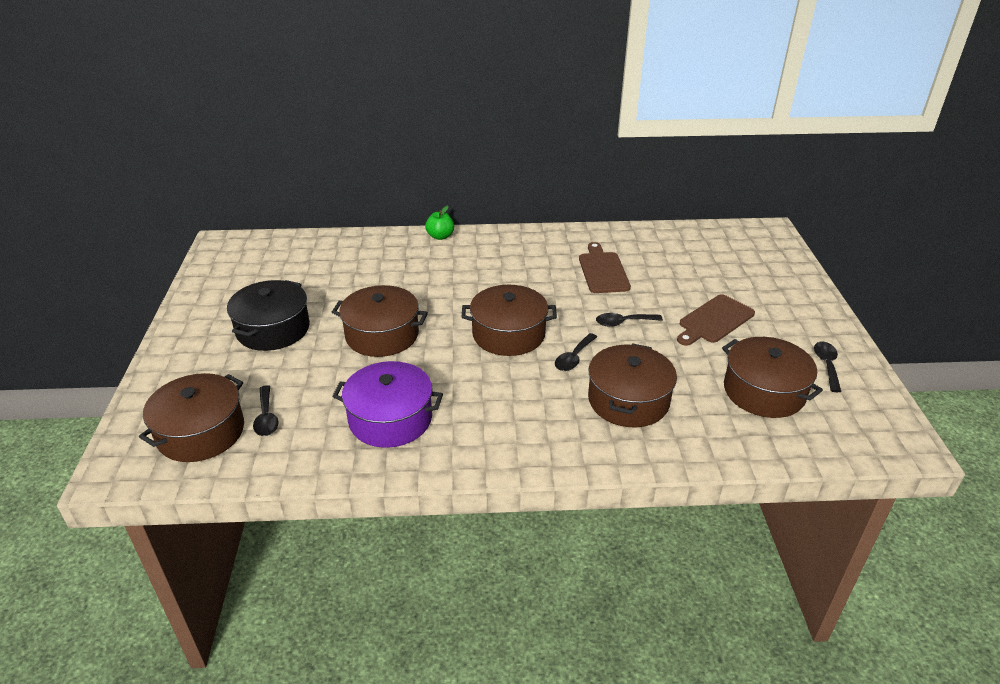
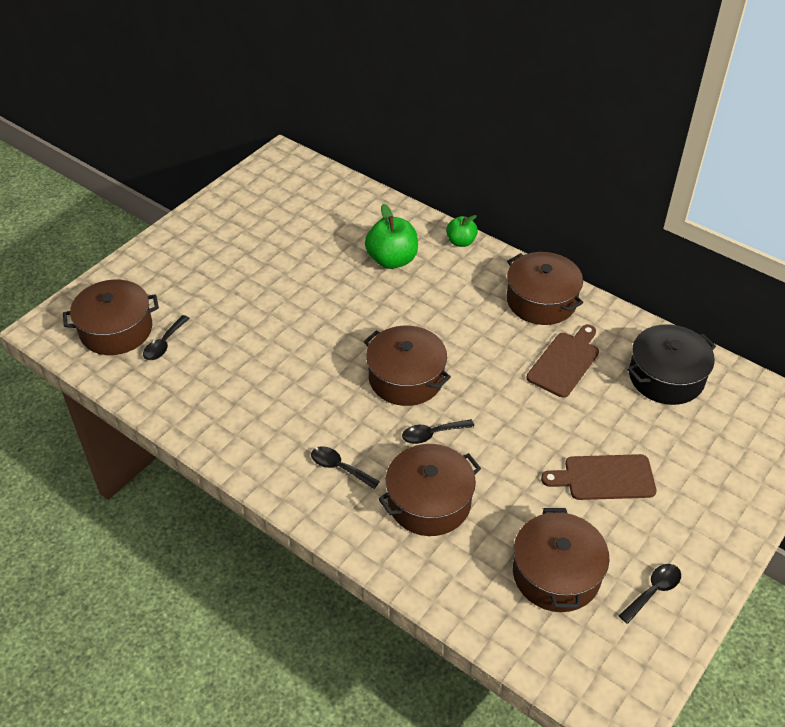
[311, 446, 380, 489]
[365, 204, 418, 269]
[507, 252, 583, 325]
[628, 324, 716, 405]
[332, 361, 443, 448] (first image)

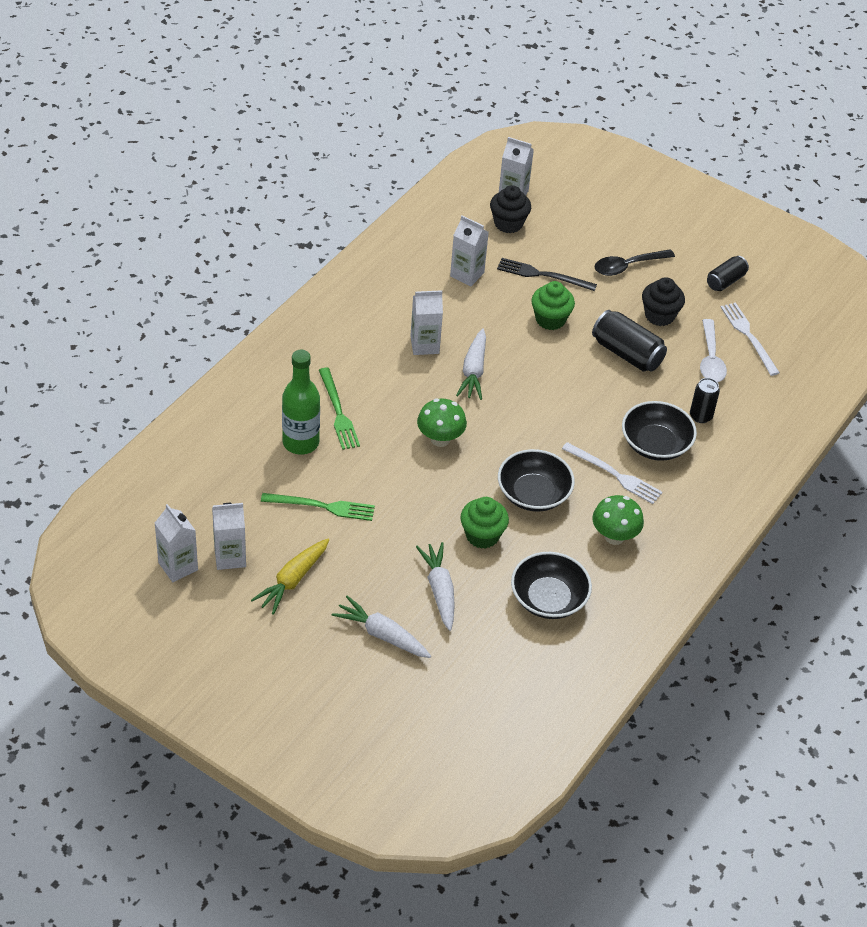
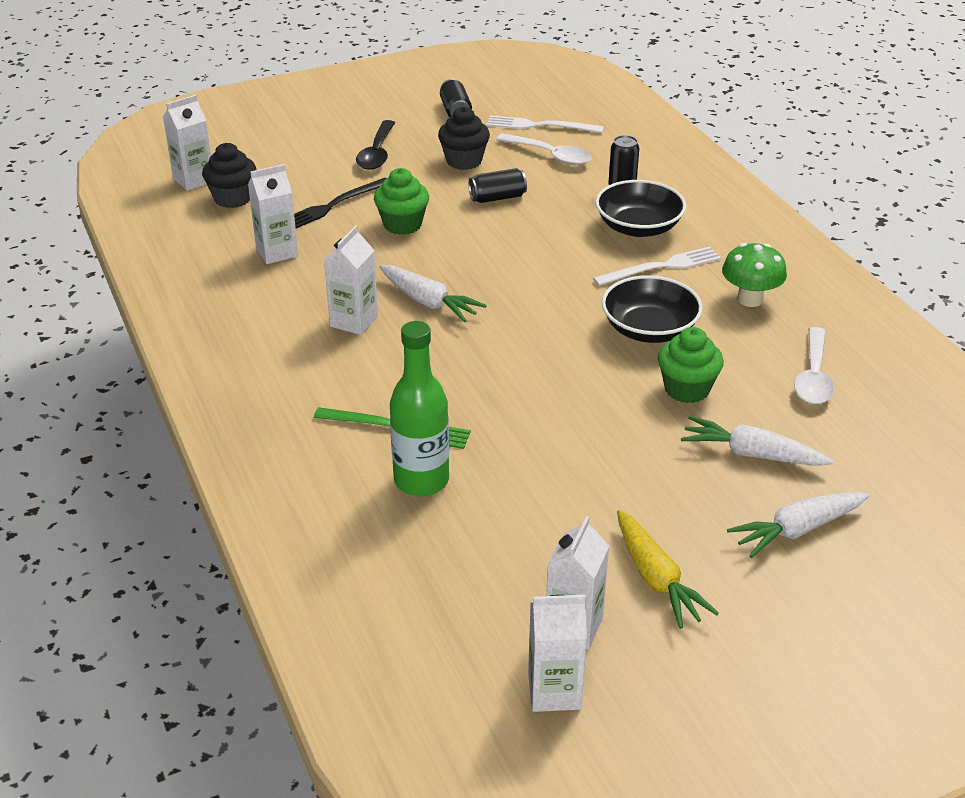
[469, 168, 527, 203]
[794, 327, 834, 404]
[261, 493, 375, 521] (first image)
[417, 398, 467, 447] (first image)

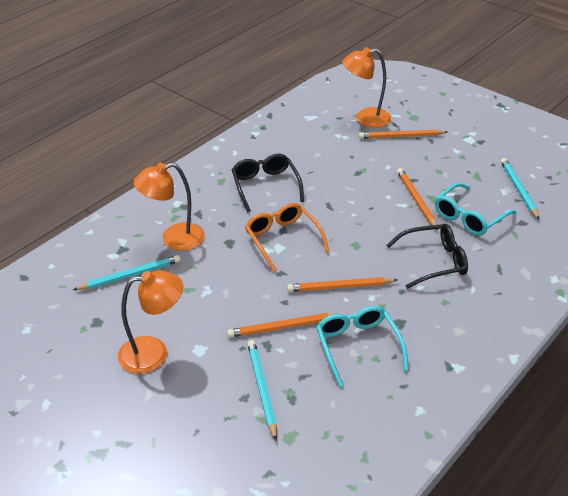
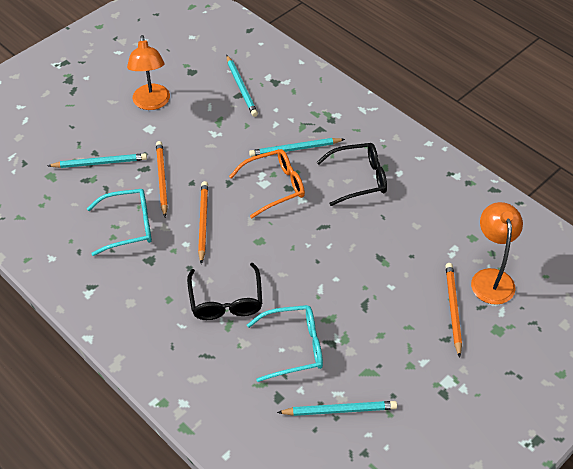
[247, 305, 323, 382]
[249, 138, 345, 157]
[133, 163, 205, 251] (first image)
[397, 168, 438, 230] (first image)

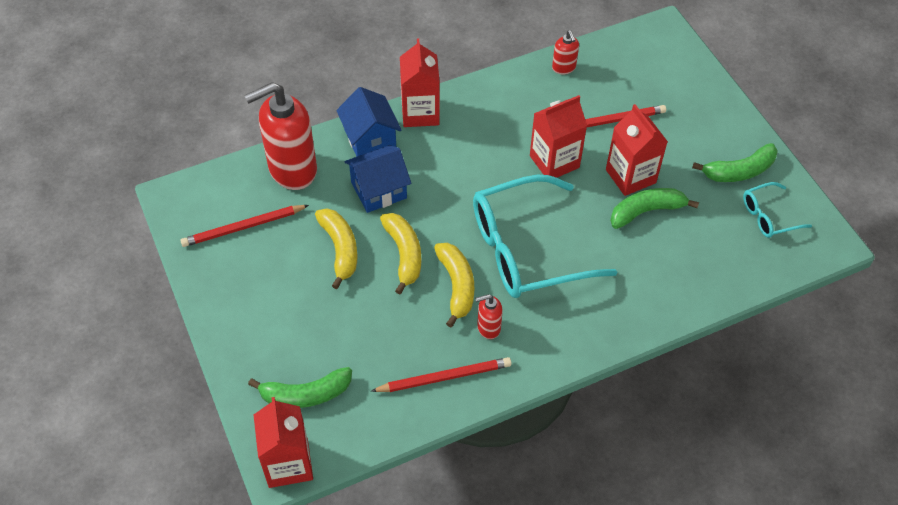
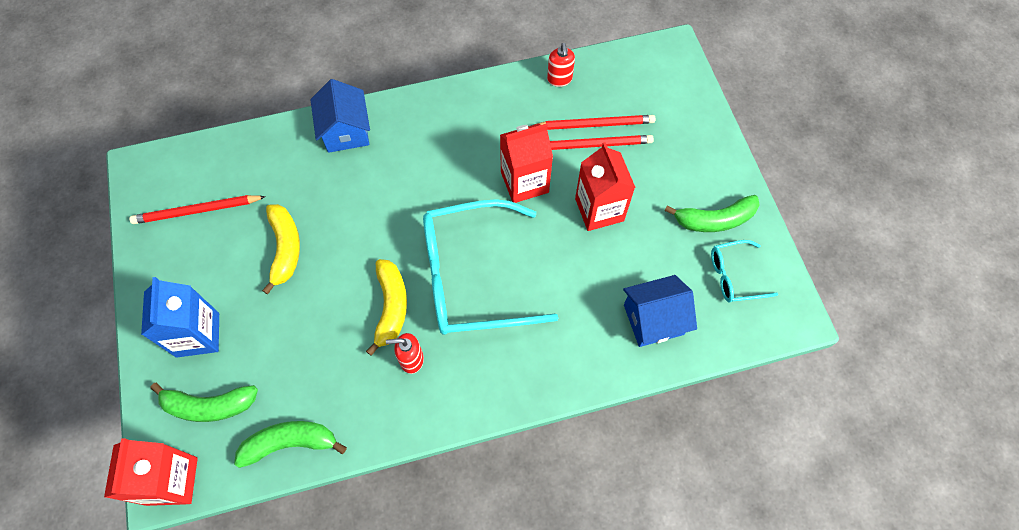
[141, 277, 219, 358]
[234, 421, 347, 468]
[534, 115, 656, 130]
[623, 275, 697, 347]
[244, 82, 317, 190] (first image)
[380, 213, 421, 295] (first image)
[400, 39, 440, 127] (first image)

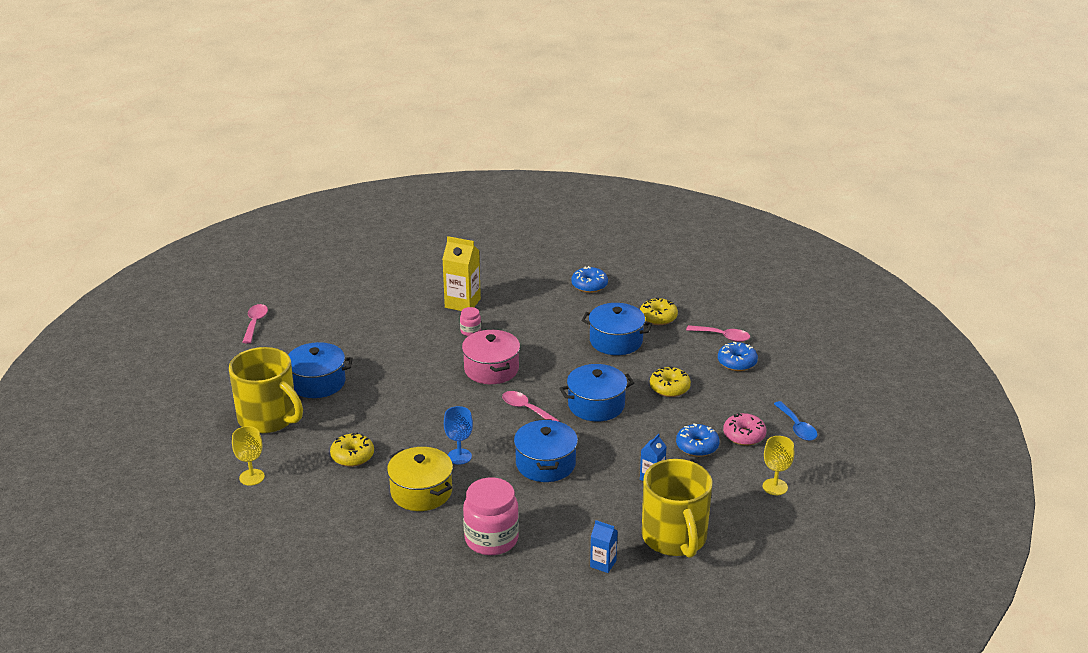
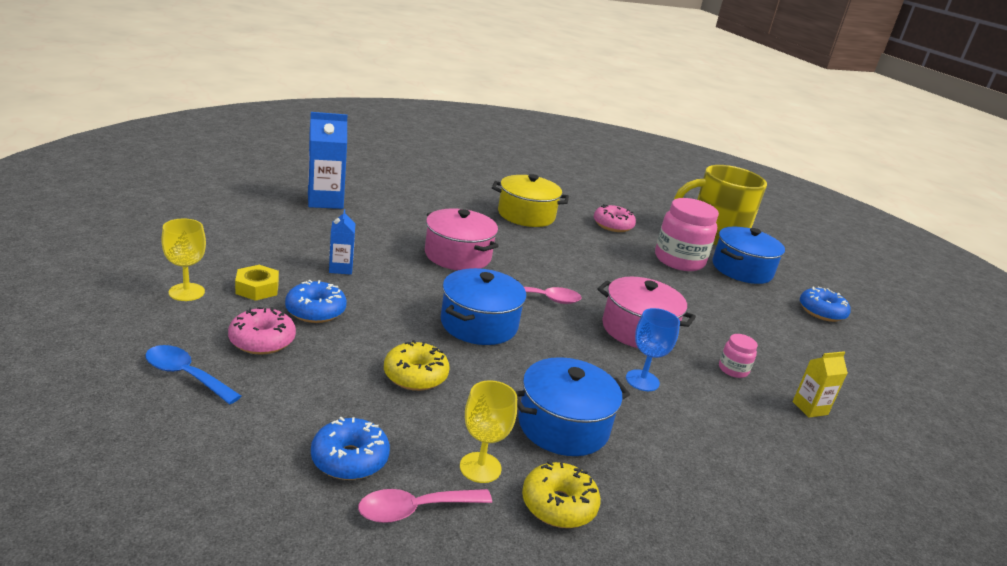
[235, 265, 279, 301]
[308, 112, 347, 209]
[425, 208, 499, 270]
[460, 380, 517, 483]
[594, 204, 636, 232]
[626, 308, 680, 391]
[655, 198, 719, 271]
[793, 351, 848, 418]
[800, 286, 851, 322]
[243, 304, 268, 344] (first image)
[642, 459, 712, 558] (first image)

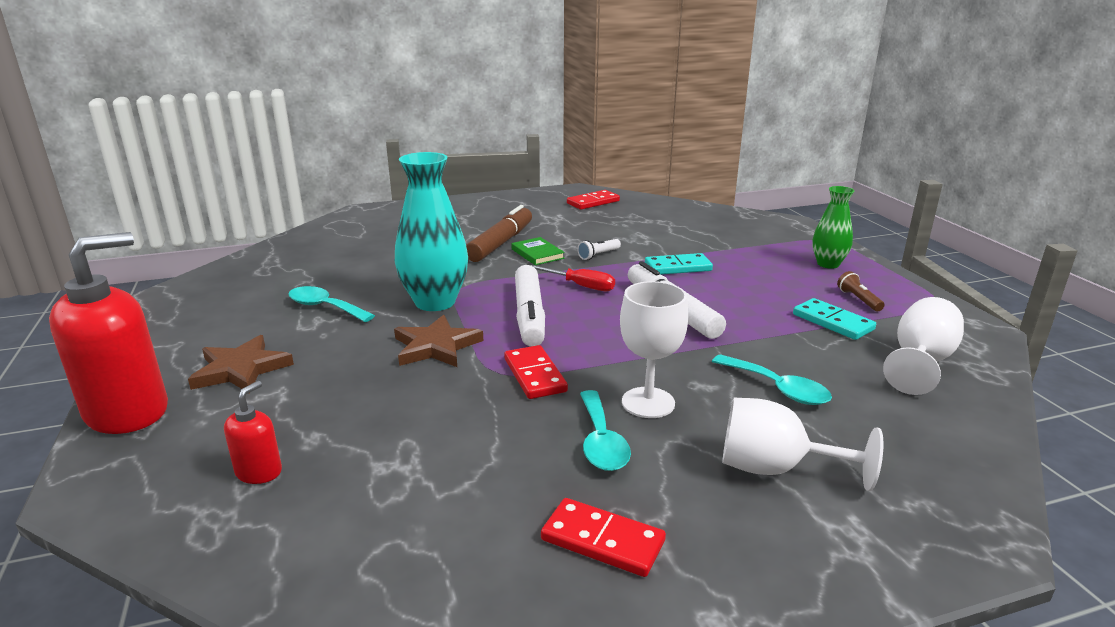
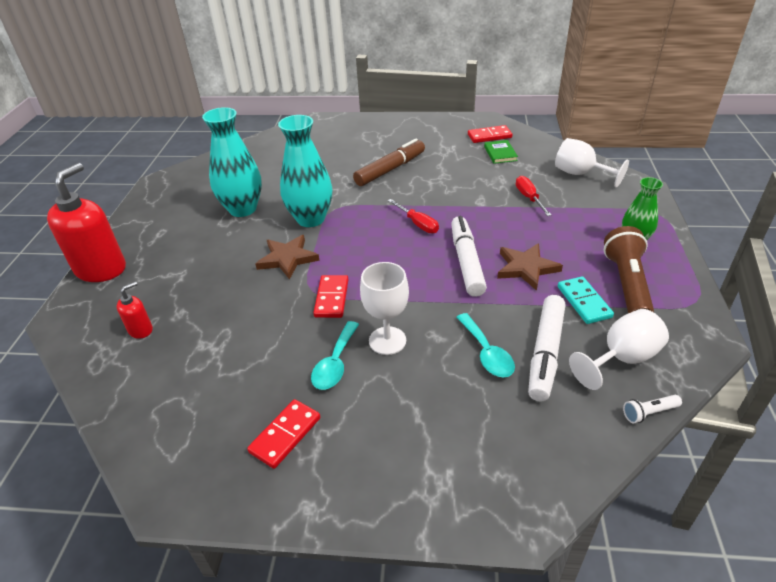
[47, 163, 126, 282]
[202, 107, 262, 217]
[247, 399, 320, 469]
[484, 140, 518, 164]
[497, 243, 563, 291]
[516, 176, 551, 216]
[528, 295, 565, 402]
[555, 138, 629, 187]
[604, 226, 654, 313]
[623, 395, 682, 424]
[645, 253, 713, 275] (first image)

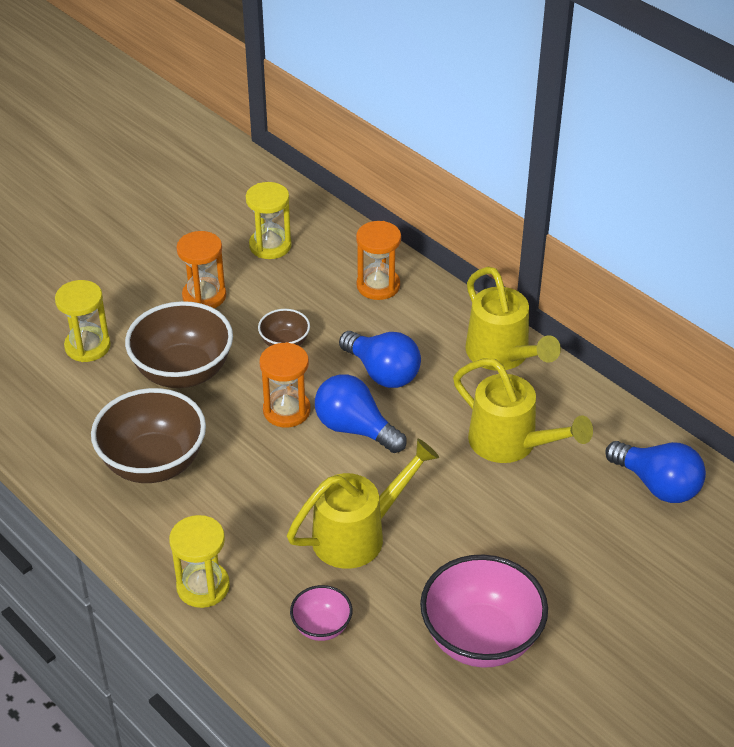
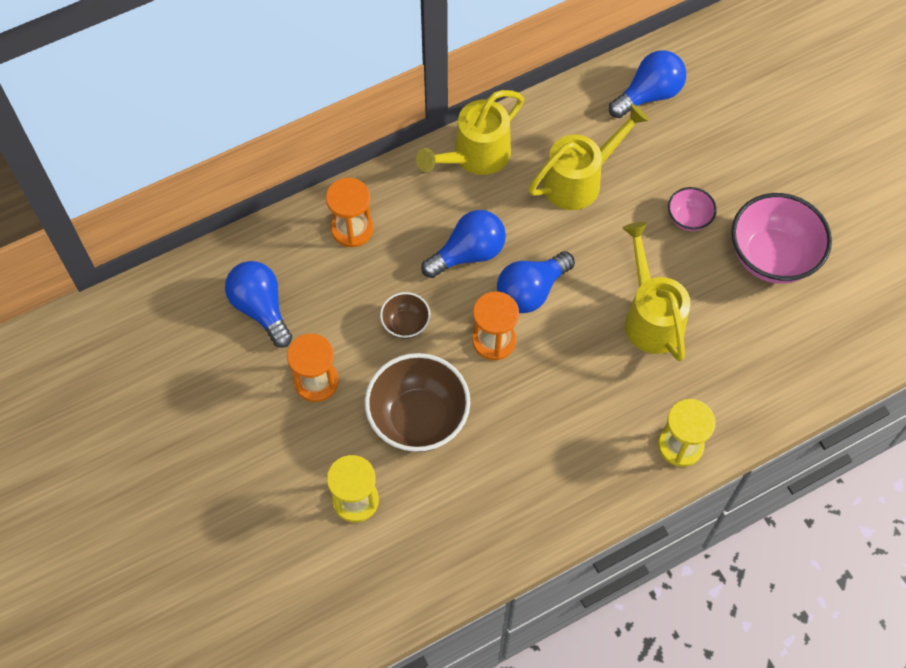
[225, 261, 293, 348]
[416, 90, 524, 175]
[668, 187, 717, 231]
[91, 388, 206, 483] (first image)

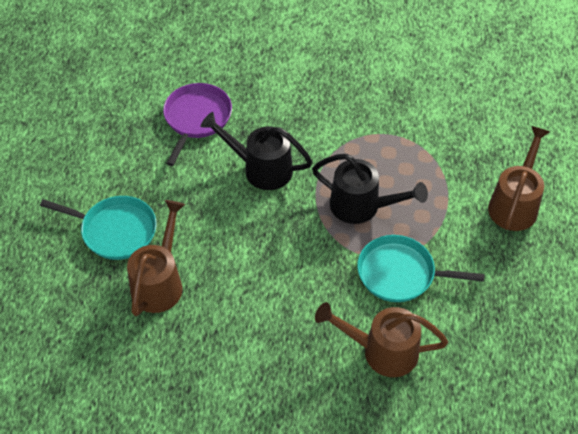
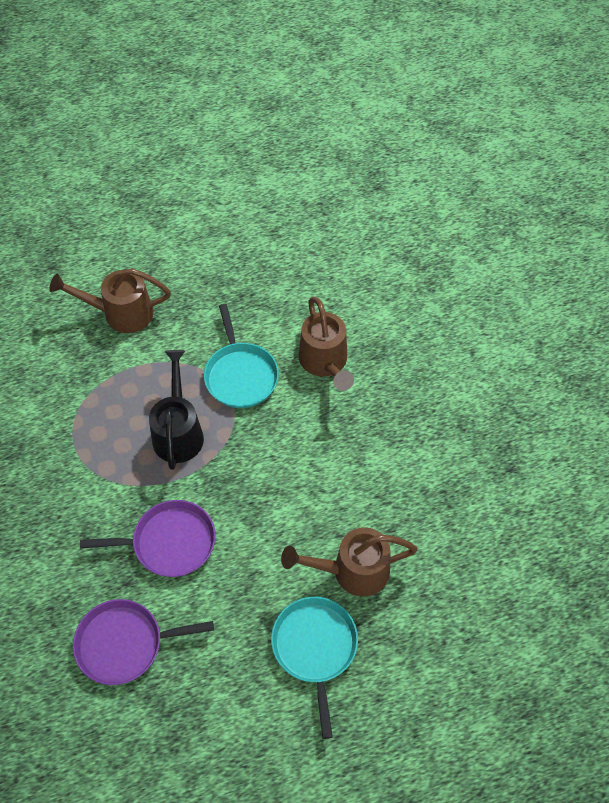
[80, 500, 215, 577]

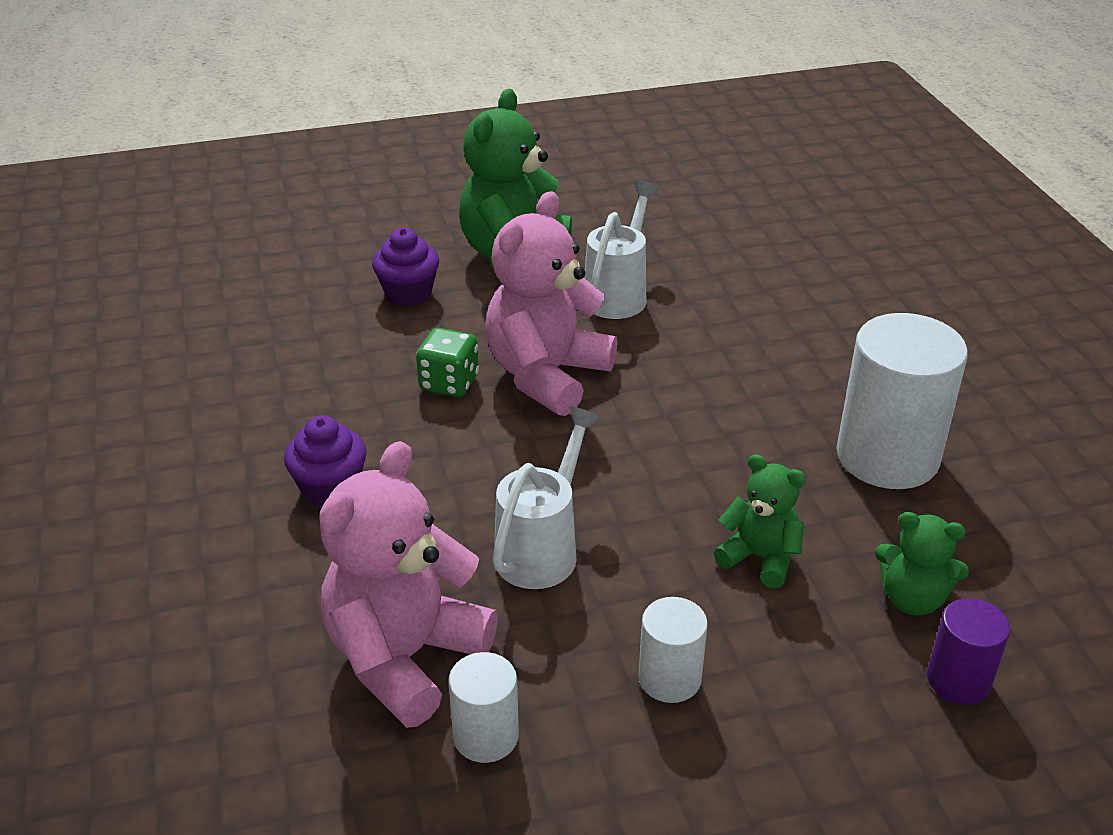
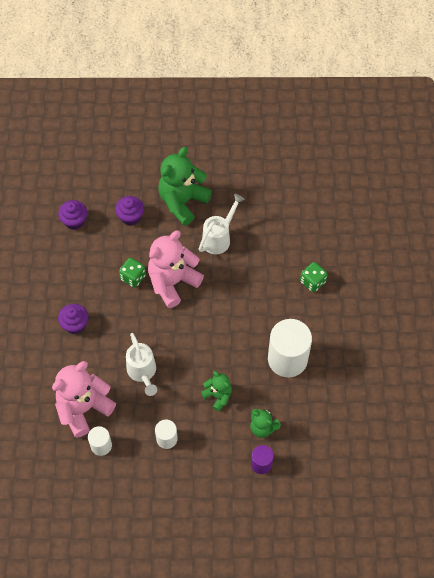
[58, 200, 87, 230]
[126, 333, 157, 396]
[300, 262, 328, 292]

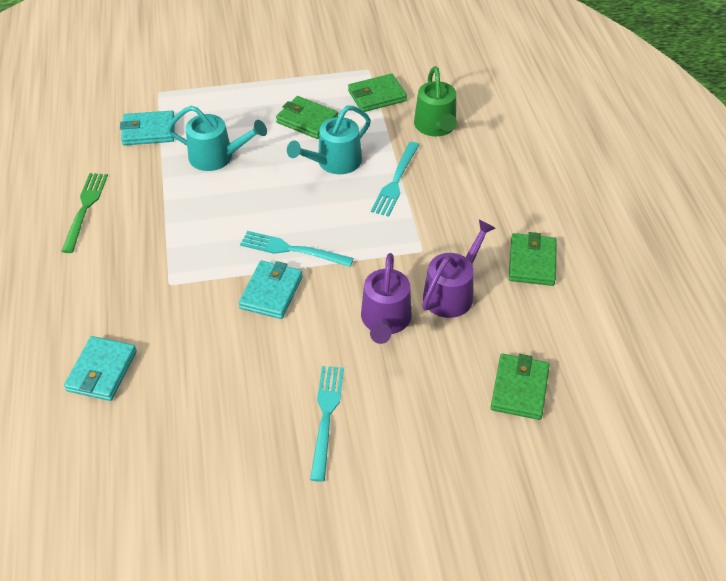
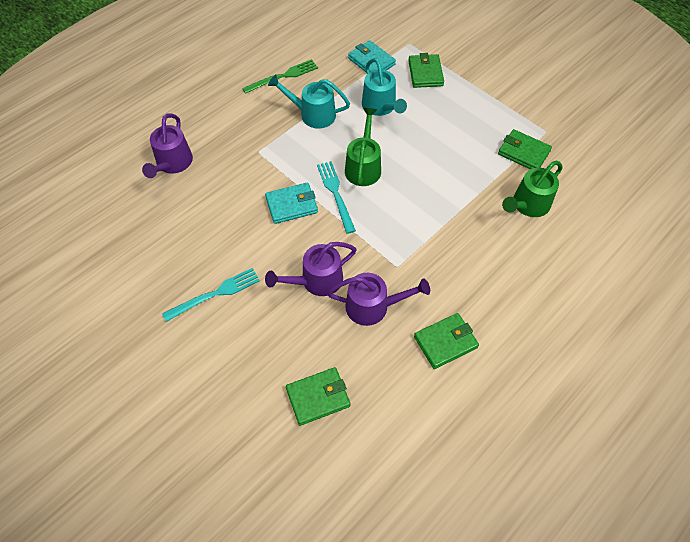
[142, 114, 193, 178]
[268, 74, 350, 129]
[345, 108, 381, 186]
[408, 53, 444, 88]
[371, 142, 419, 217] (first image)

